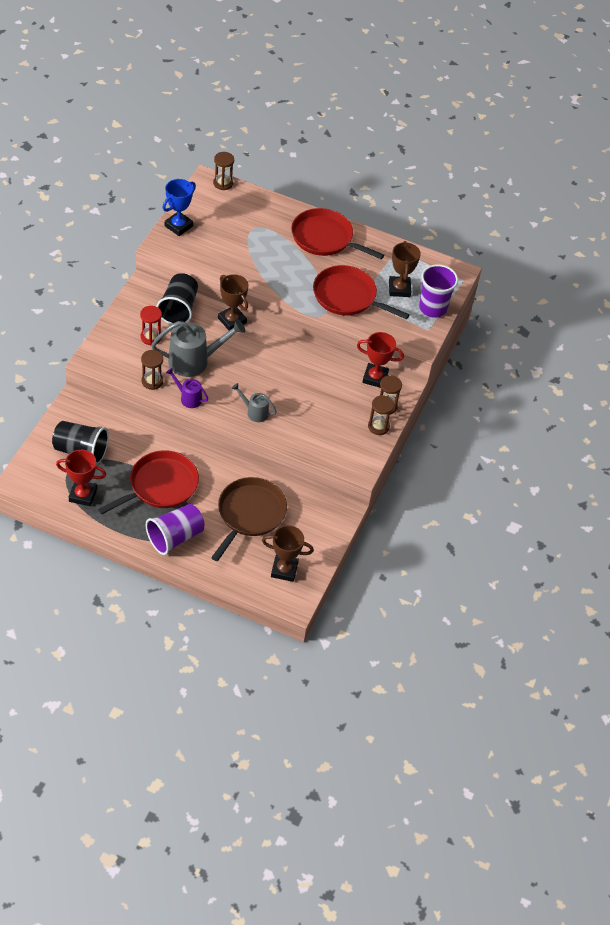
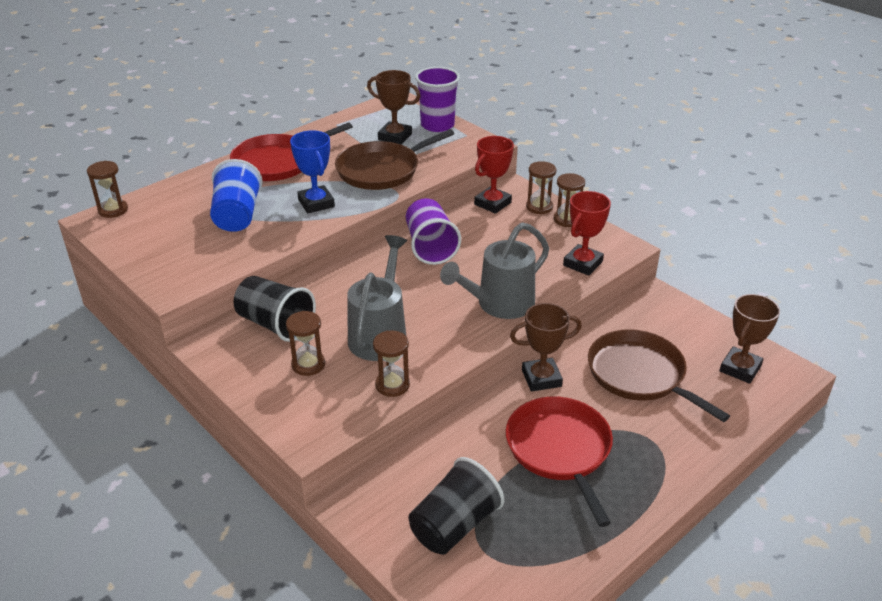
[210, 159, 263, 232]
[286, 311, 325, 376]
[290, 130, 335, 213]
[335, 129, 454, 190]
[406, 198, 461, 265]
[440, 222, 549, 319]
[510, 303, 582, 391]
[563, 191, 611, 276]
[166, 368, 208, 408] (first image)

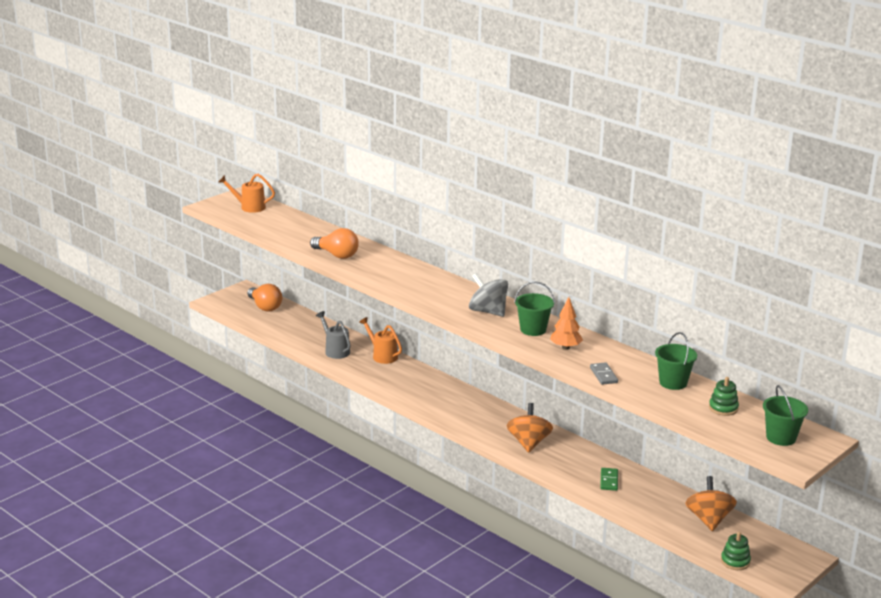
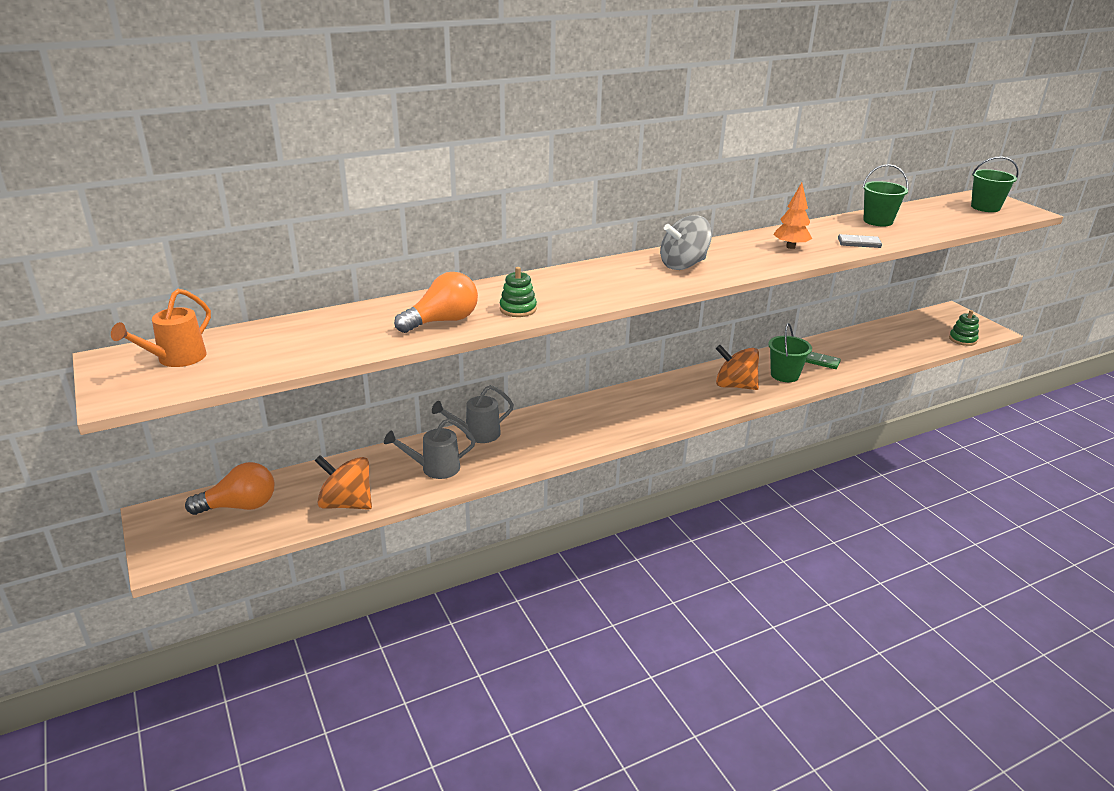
[314, 455, 372, 510]
[432, 385, 514, 443]
[500, 267, 537, 317]
[768, 323, 812, 382]

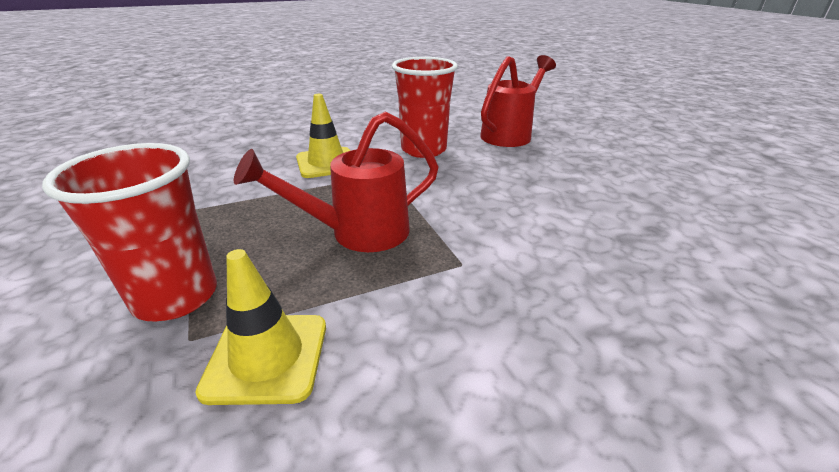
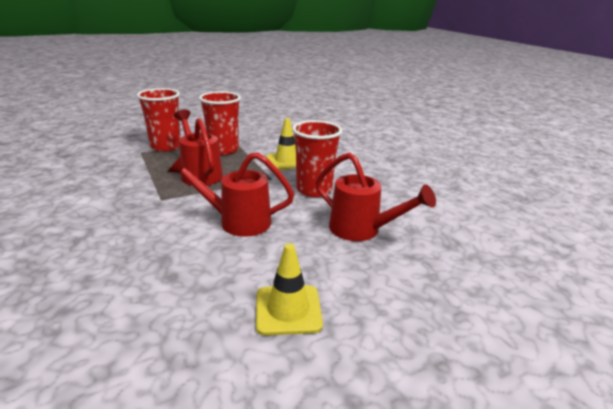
[168, 152, 294, 237]
[199, 91, 241, 155]
[256, 243, 323, 335]

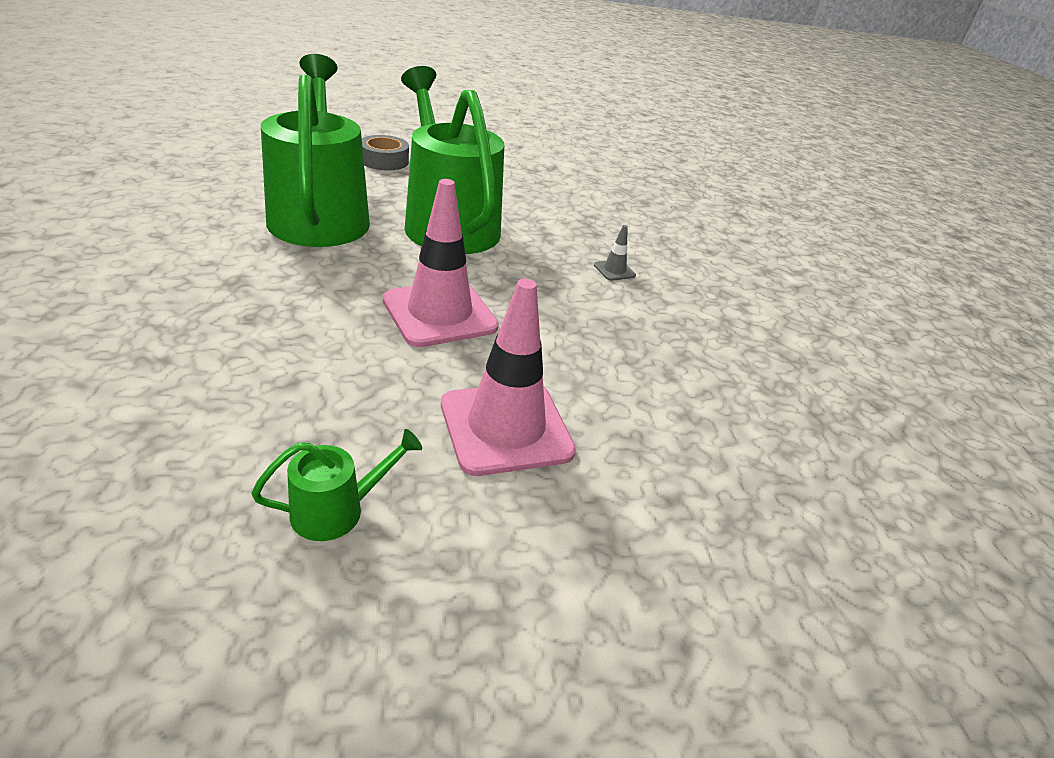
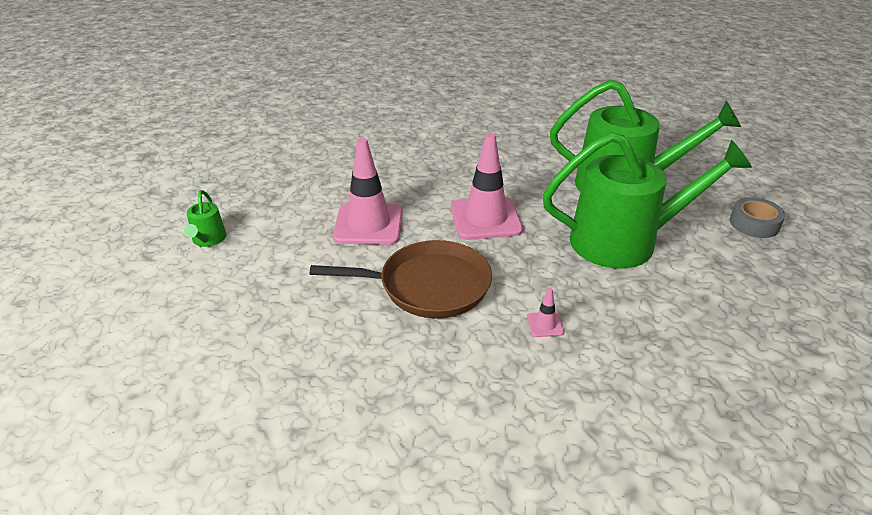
[184, 190, 227, 247]
[310, 240, 492, 318]
[527, 288, 564, 337]

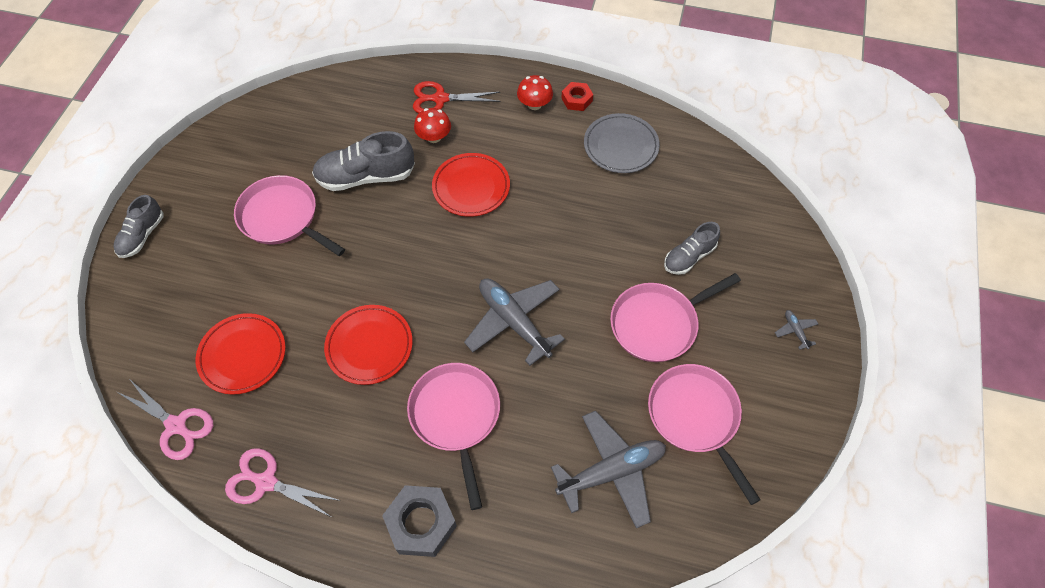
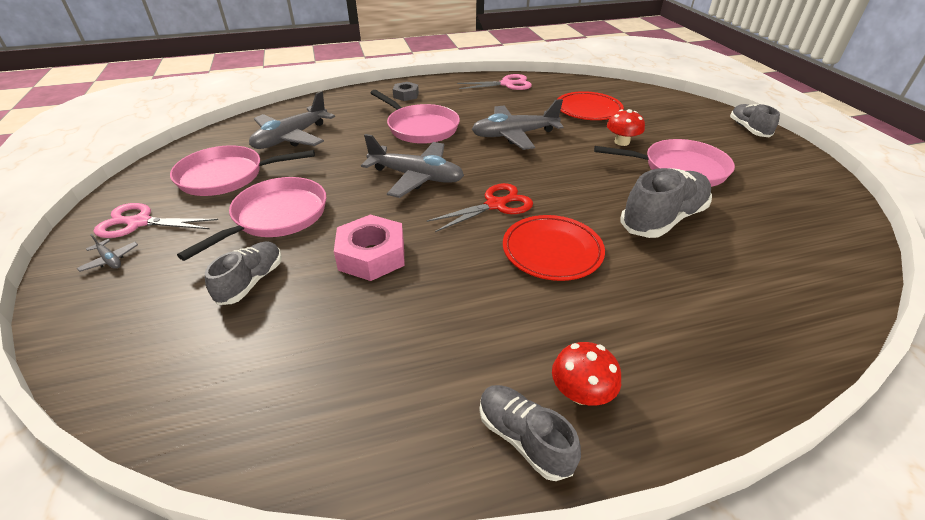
[94, 203, 218, 238]
[170, 145, 315, 196]
[334, 214, 405, 281]
[393, 82, 419, 101]
[427, 183, 533, 232]
[471, 99, 563, 150]
[479, 385, 581, 481]
[607, 109, 645, 146]
[584, 113, 660, 173] (first image)

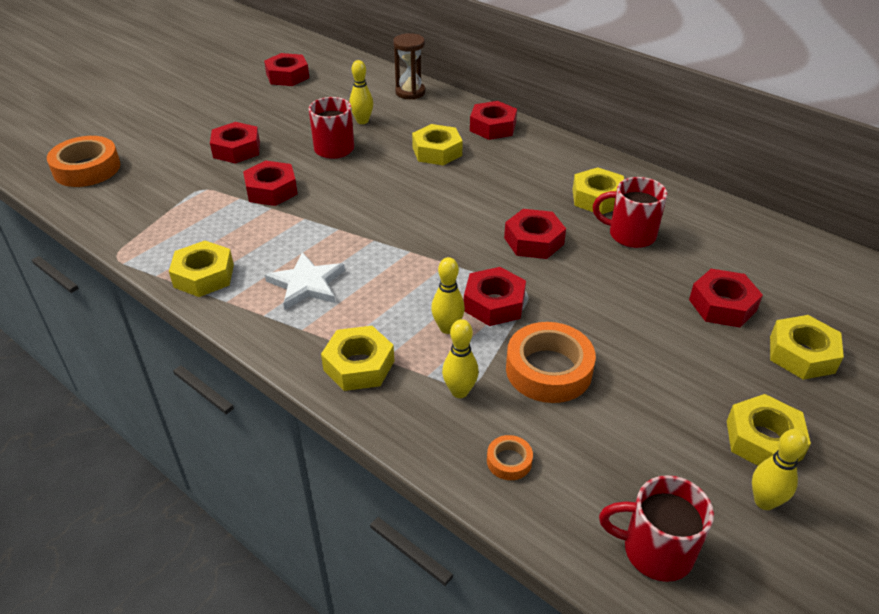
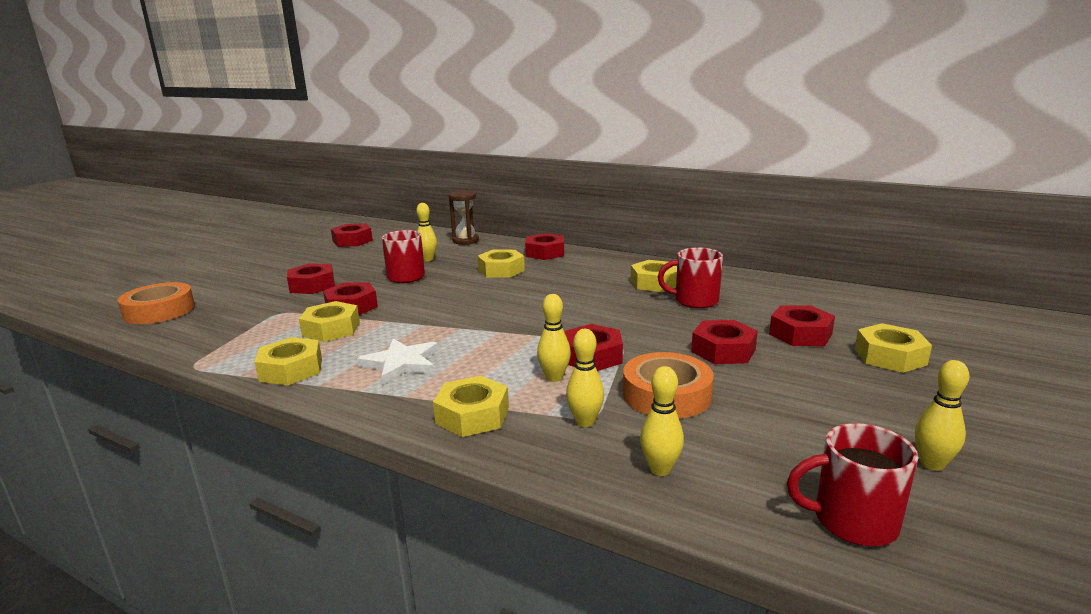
[299, 301, 360, 342]
[640, 366, 684, 476]
[691, 320, 758, 364]

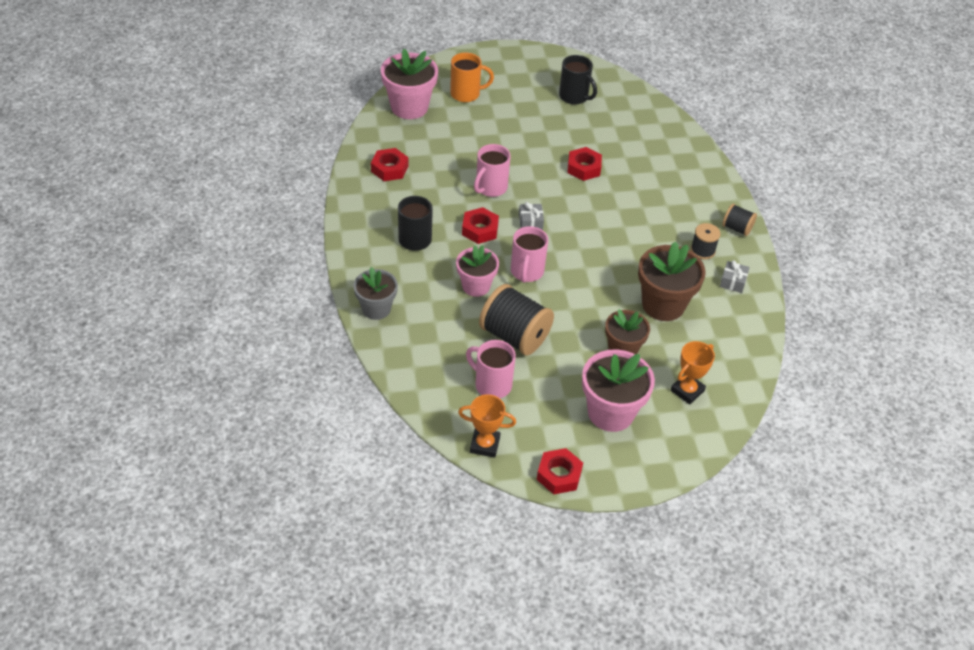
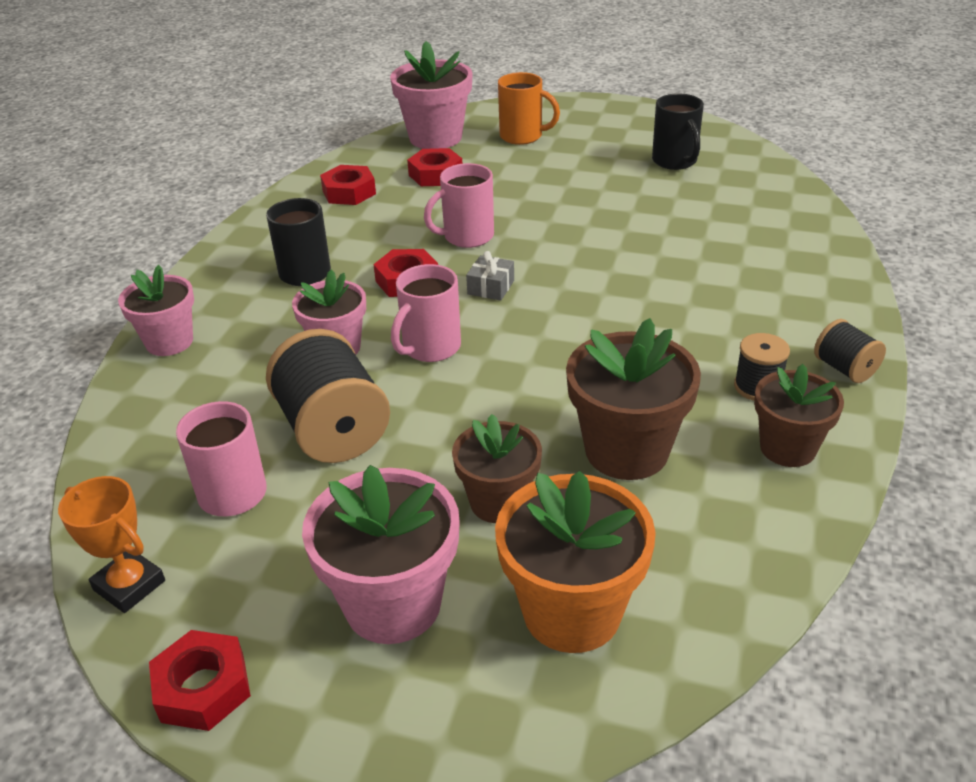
[118, 265, 194, 356]
[407, 148, 462, 186]
[495, 471, 656, 653]
[754, 364, 844, 467]

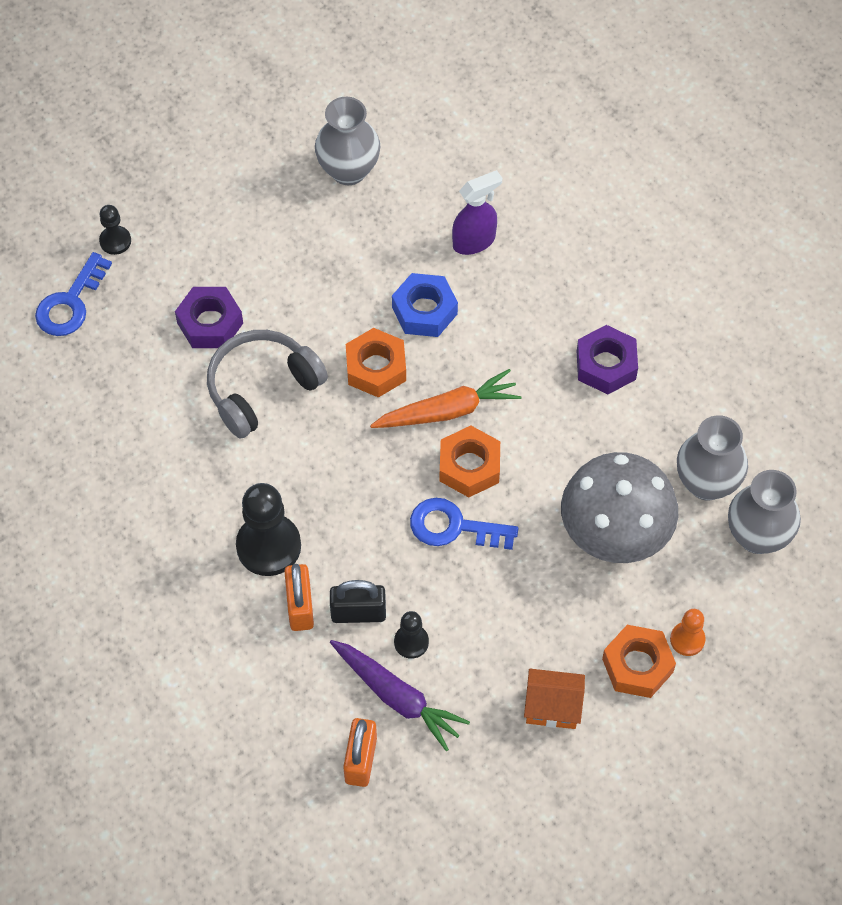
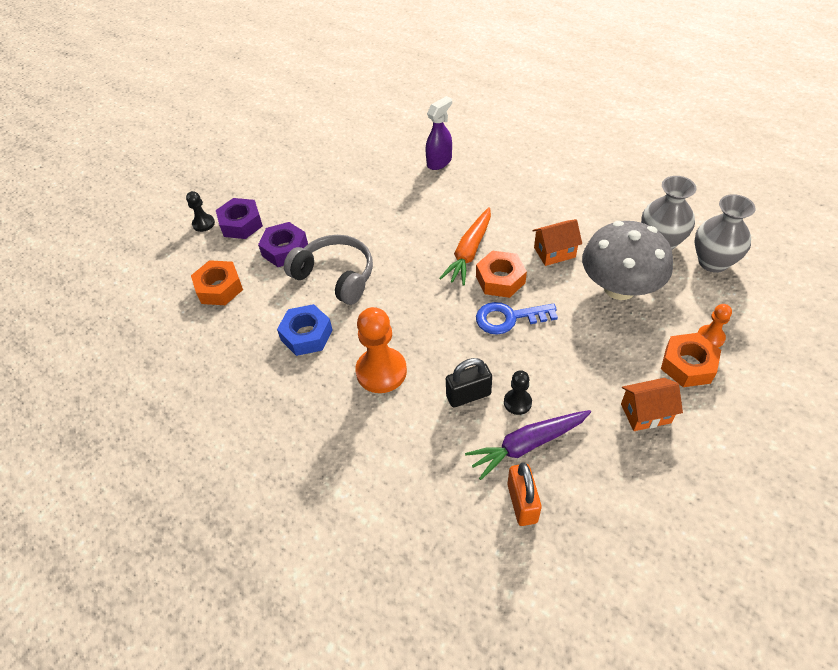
[191, 260, 243, 305]
[216, 198, 263, 239]
[277, 304, 332, 356]
[284, 235, 373, 305]
[355, 307, 407, 393]
[439, 207, 491, 286]
[465, 410, 591, 480]
[532, 219, 582, 266]
[35, 252, 112, 336] (first image)
[284, 564, 314, 631] (first image)
[315, 97, 380, 185] (first image)

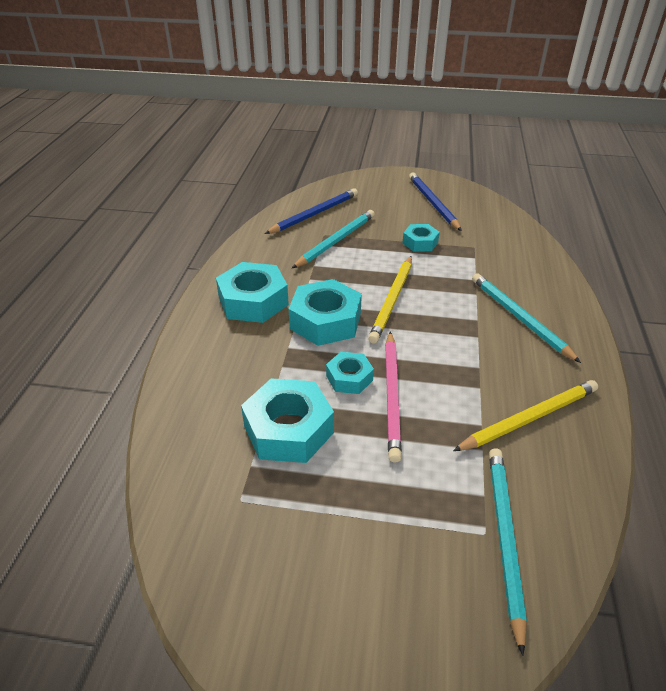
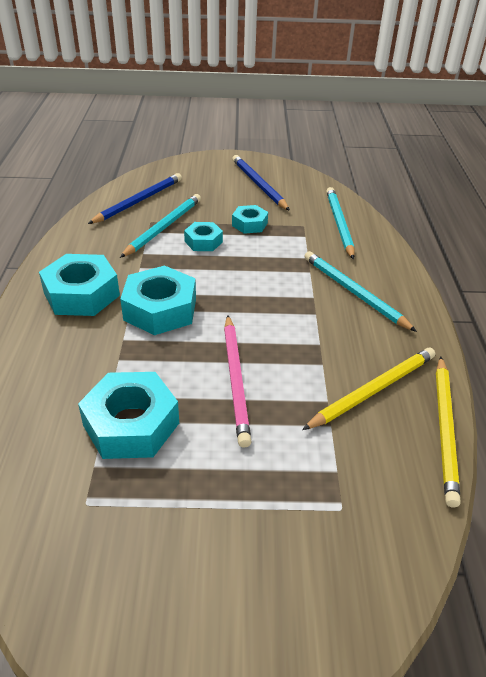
[184, 222, 223, 251]
[326, 187, 355, 260]
[436, 356, 461, 507]

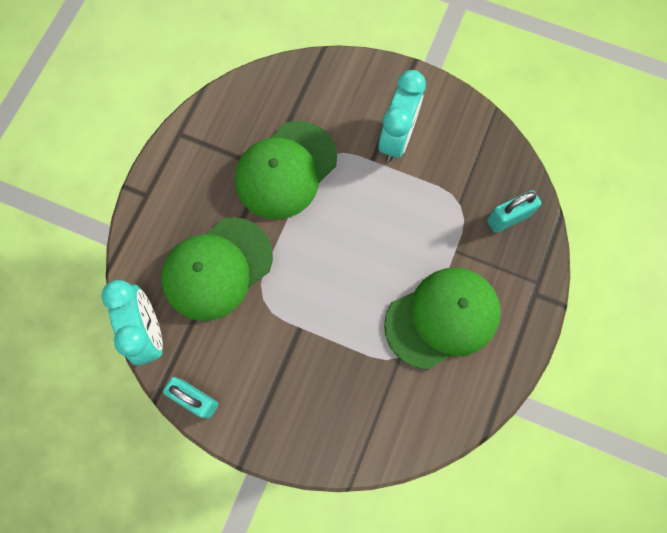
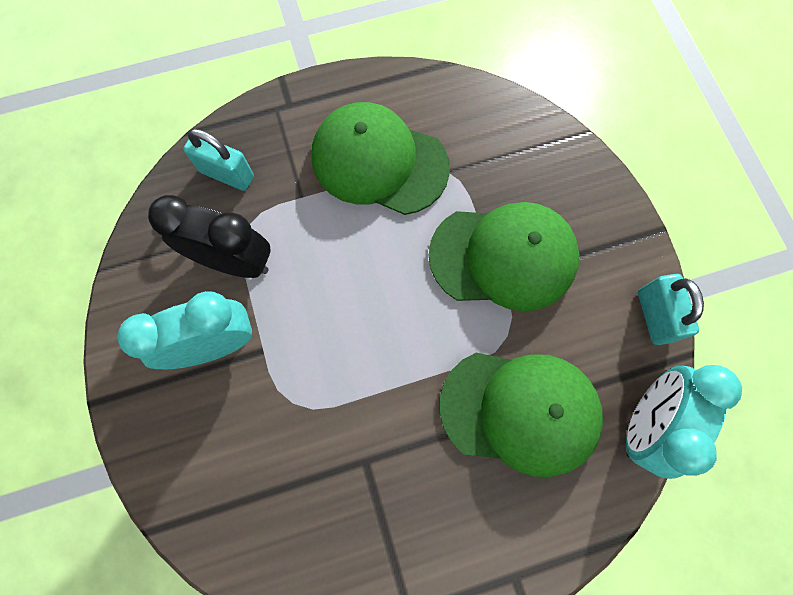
[148, 195, 270, 278]
[428, 202, 579, 311]

